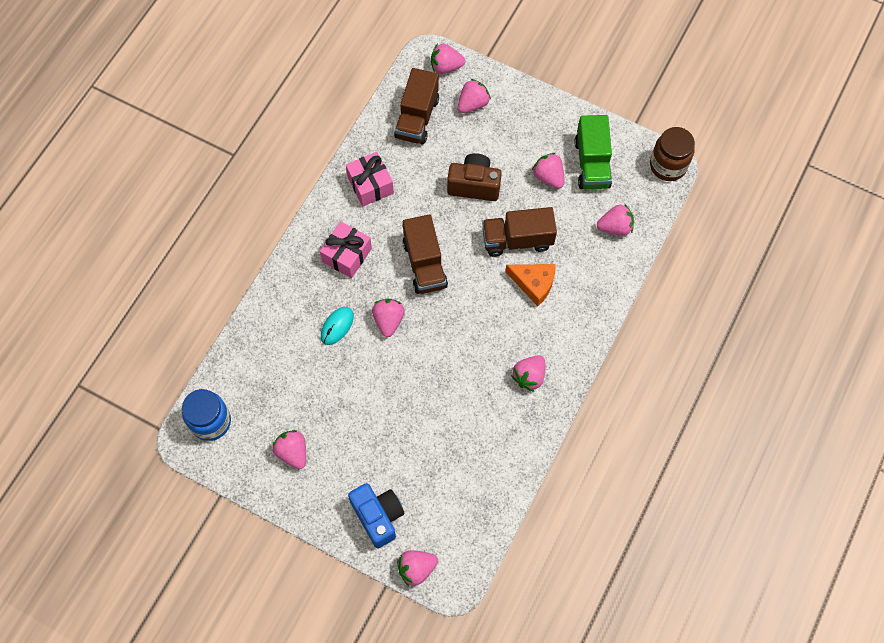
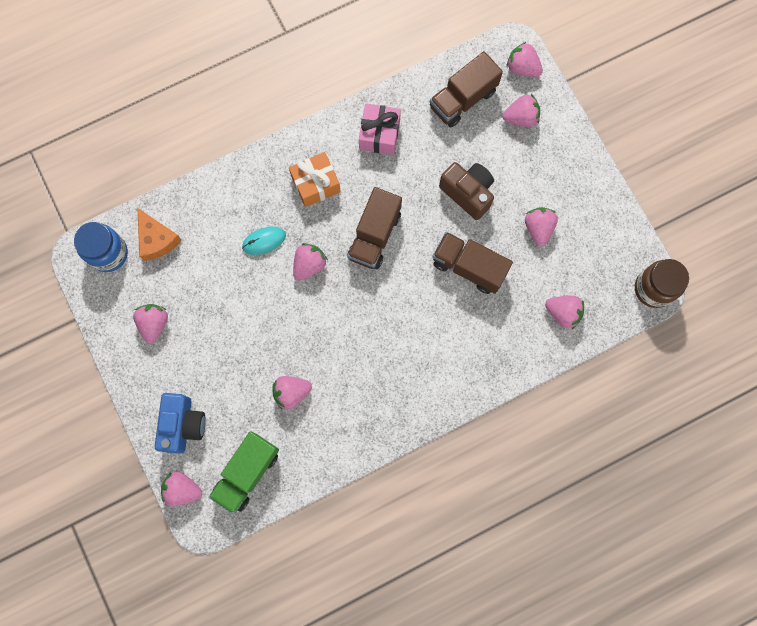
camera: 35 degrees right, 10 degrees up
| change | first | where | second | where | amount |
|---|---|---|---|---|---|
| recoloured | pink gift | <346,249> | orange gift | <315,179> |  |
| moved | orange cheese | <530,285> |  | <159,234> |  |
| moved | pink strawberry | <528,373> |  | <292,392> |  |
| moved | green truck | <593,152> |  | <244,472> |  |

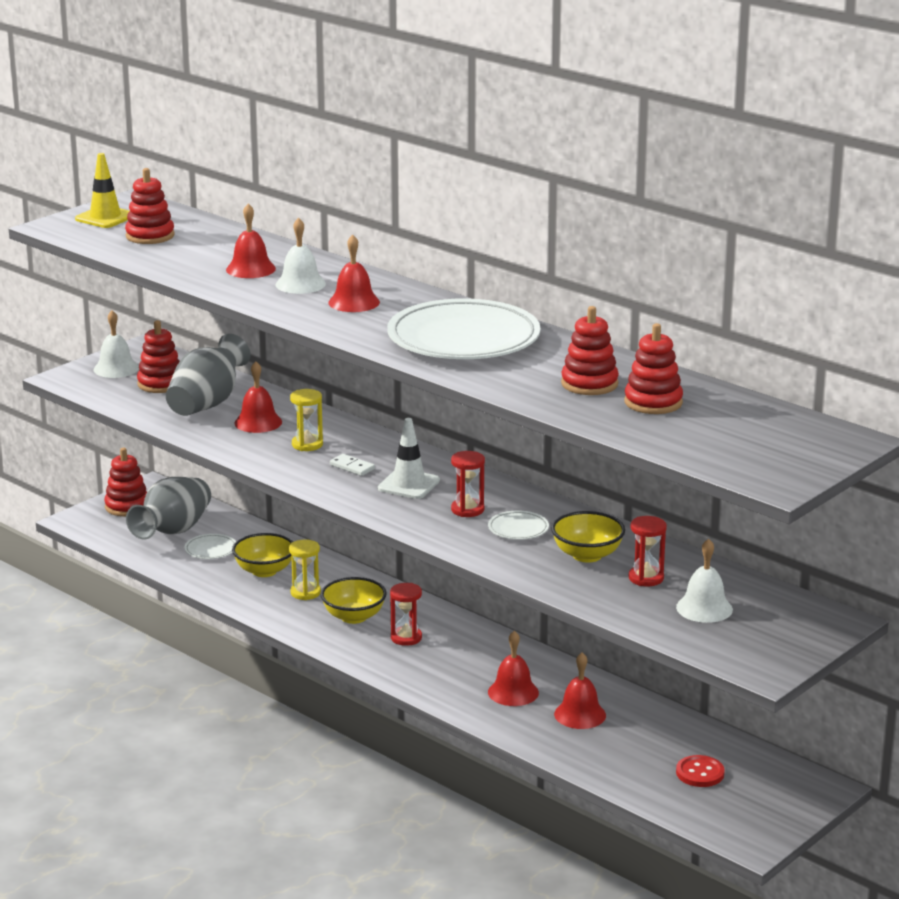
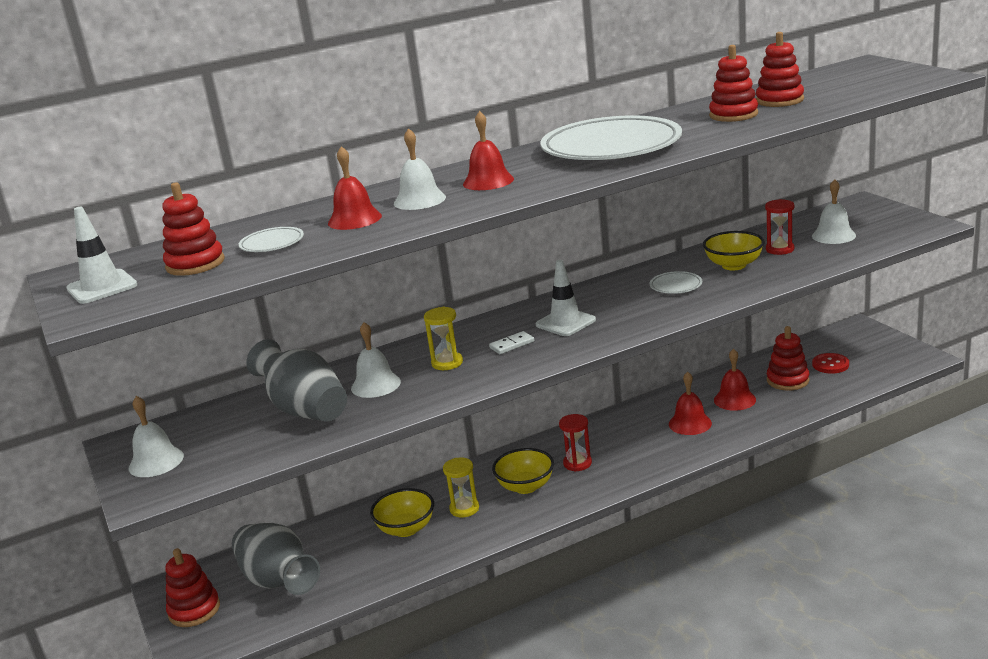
camera: 65 degrees left, 0 degrees up
| change | first | where | second | where | amount |
|---|---|---|---|---|---|
| recoloured | yellow traffic cone | <102,190> | white traffic cone | <101,255> |  |
| moved | red stacking toy | <158,356> |  | <788,358> |  |
| moved | white plate | <210,546> |  | <271,239> |  |
| recoloured | red bell | <258,397> | white bell | <376,360> |  |
| removed | red hourglass | <468,484> |  |  |  |

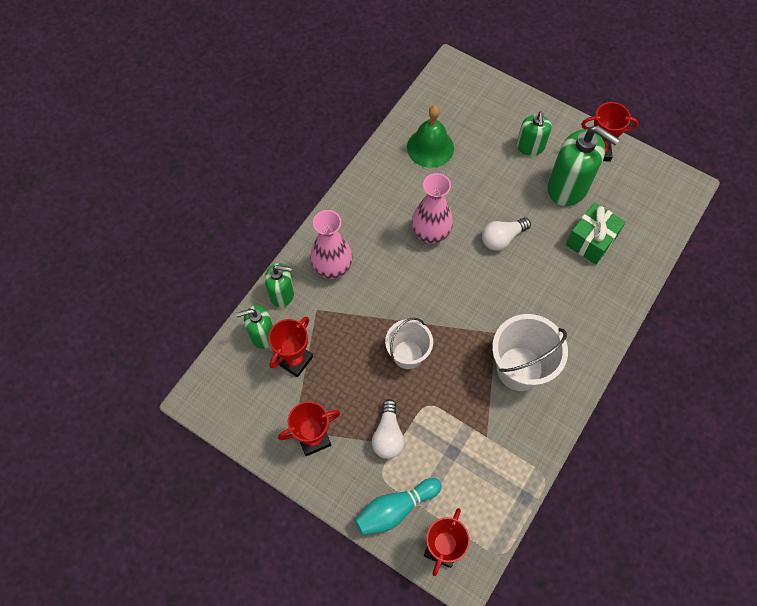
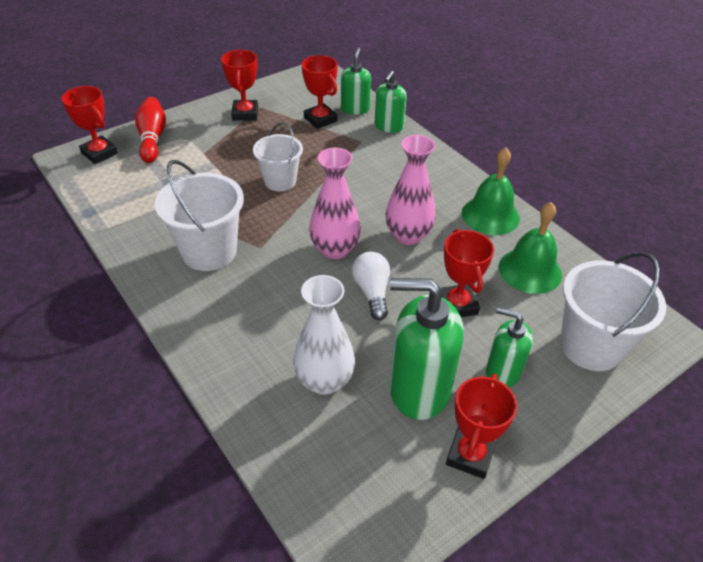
camera: 110 degrees right, 20 degrees down
| change | first | where | second | where | amount |
|---|---|---|---|---|---|
| moved | pink vase | <331,244> |  | <335,203> |  |
| recoloured | turquoise bowling pin | <398,506> | red bowling pin | <150,130> |  |
| removed | white light bulb | <388,429> |  |  |  |
| turned | green soap dispenser | <583,166> |  | <426,349> | 45 degrees clockwise |
| replaced | green gift | <596,233> | white vase | <324,335> |  |
| added |  |  | red trophy | <468,273> |  |
| added |  |  | green bell | <491,191> |  |
| added |  |  | white bucket | <613,311> |  |

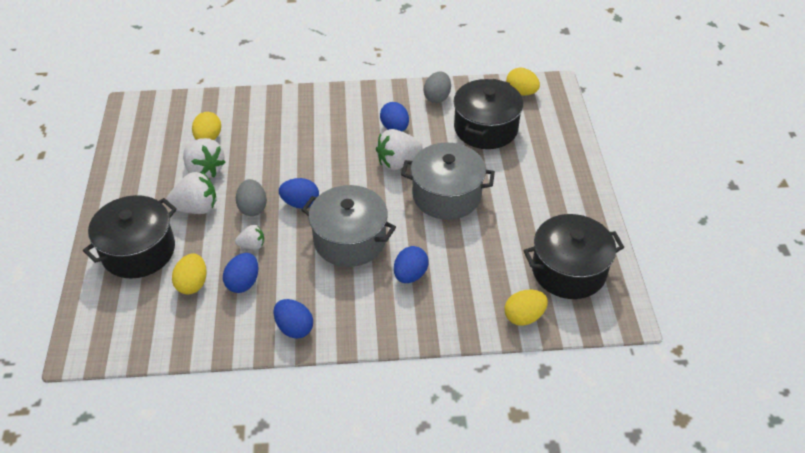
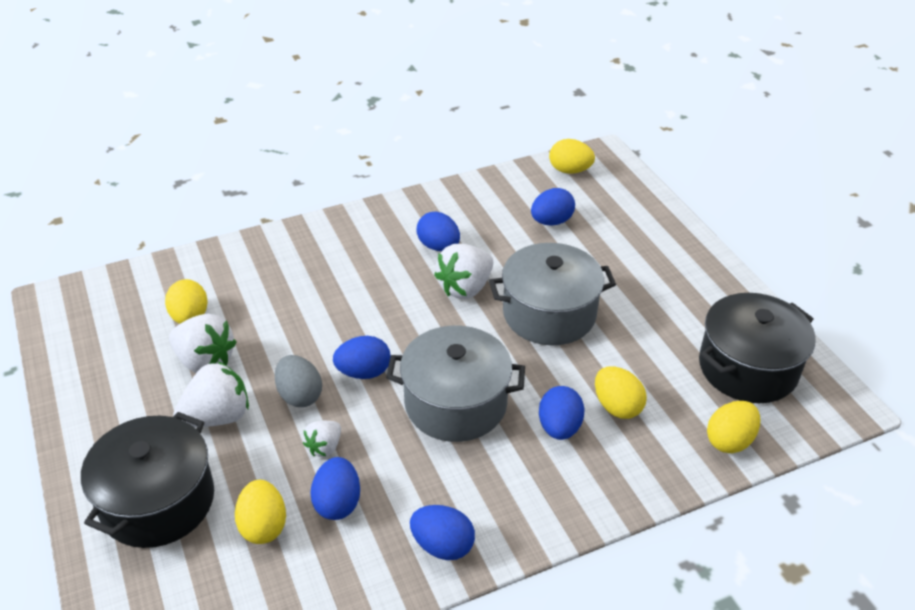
camera: 20 degrees left, 5 degrees down
| change | first | where | second | where | amount |
|---|---|---|---|---|---|
| turned | white strawberry | <249,237> |  | <322,439> | 150 degrees clockwise |
| removed | grey egg | <437,87> |  |  |  |
| replaced | black pot | <488,114> | blue egg | <553,207> |  |
| added |  |  | yellow egg | <621,392> |  |

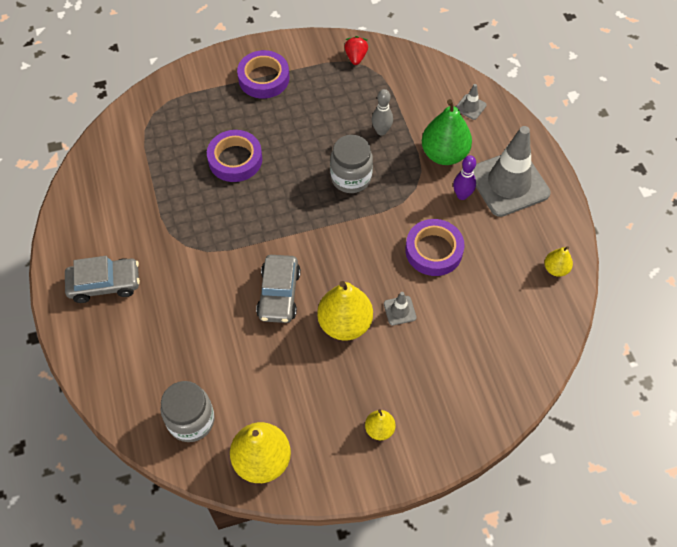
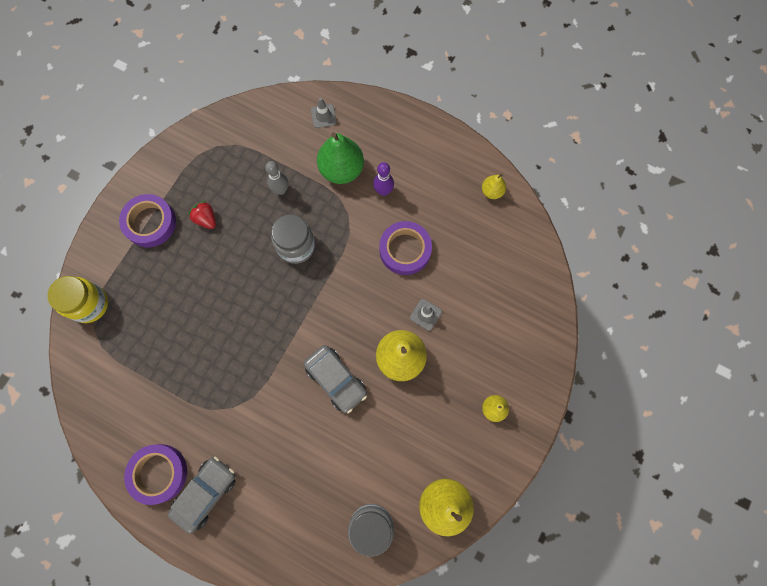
camera: 45 degrees left, 15 degrees up
| change | first | where | second | where | amount |
|---|---|---|---|---|---|
| moved | purple tape | <234,156> |  | <155,474> |  |
| moved | red strawberry | <356,50> |  | <202,215> |  |
| removed | grey traffic cone | <512,171> |  |  |  |
| added |  |  | yellow jar | <77,299> |  |

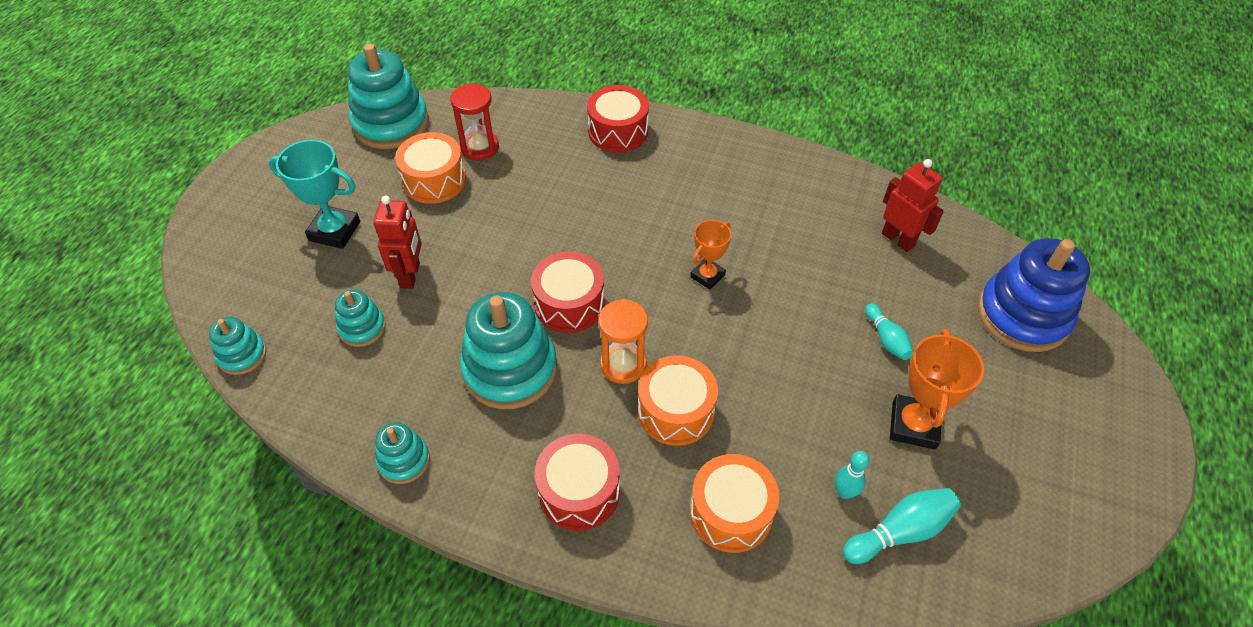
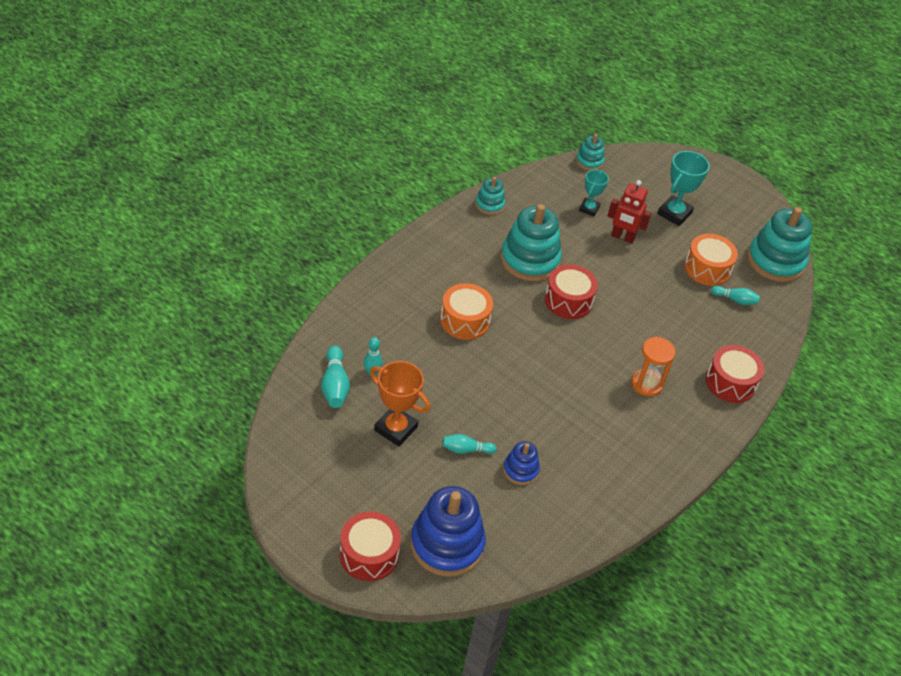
camera: 105 degrees right, 5 degrees down
| change | first | where | second | where | amount |
|---|---|---|---|---|---|
| replaced | turquoise stacking toy | <360,318> | turquoise trophy | <594,193> |  |
| replaced | red hourglass | <475,122> | turquoise bowling pin | <735,295> |  |
| moved | red drum | <577,482> |  | <370,546> |  |
| moved | orange hourglass | <623,341> |  | <653,367> |  |
| removed | orange trophy | <710,255> |  |  |  |
| removed | orange drum | <734,503> |  |  |  |
| removed | red robot | <913,205> |  |  |  |
| added |  |  | blue stacking toy | <521,463> |  |

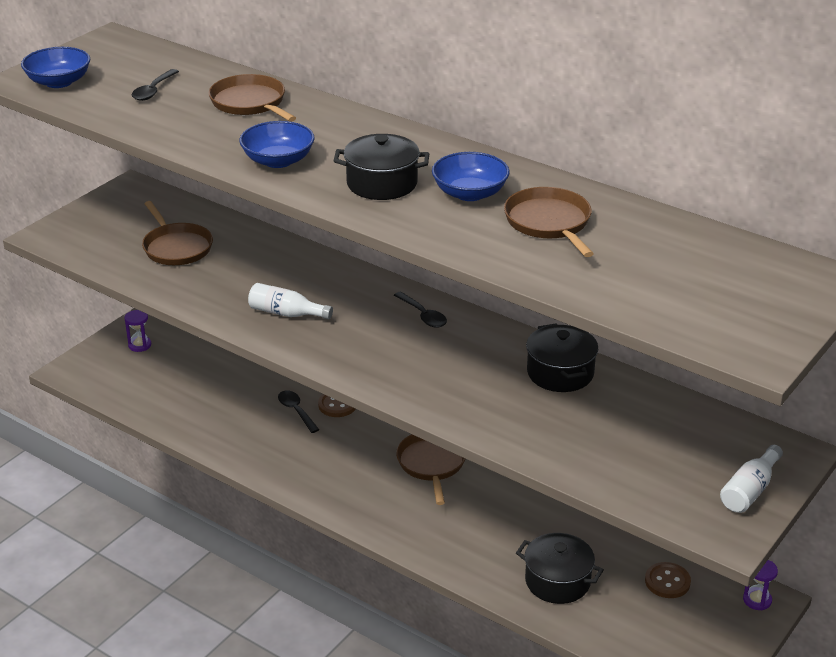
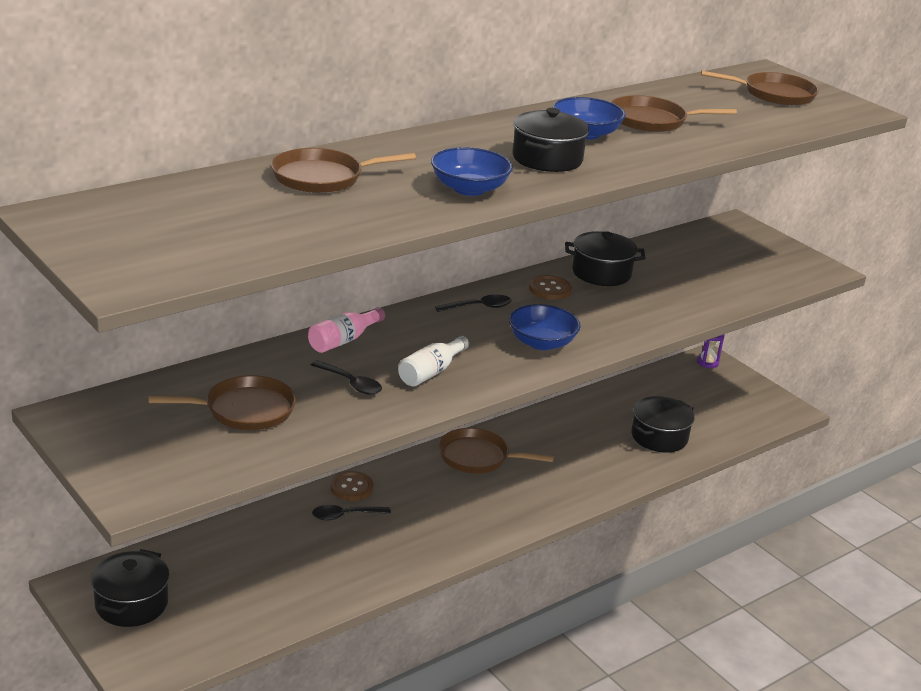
camera: 75 degrees left, 5 degrees down
| change | first | where | second | where | amount |
|---|---|---|---|---|---|
| moved | blue bowl | <55,67> |  | <545,327> |  |
| replaced | purple hourglass | <137,331> | black pot | <130,588> |  |
| moved | black spoon | <155,85> |  | <346,377> |  |
| moved | brown button | <668,580> |  | <550,287> |  |
| removed | white bottle | <751,479> |  |  |  |
| added |  |  | pink bottle | <346,330> |  |
| added |  |  | brown pan | <760,88> |  |

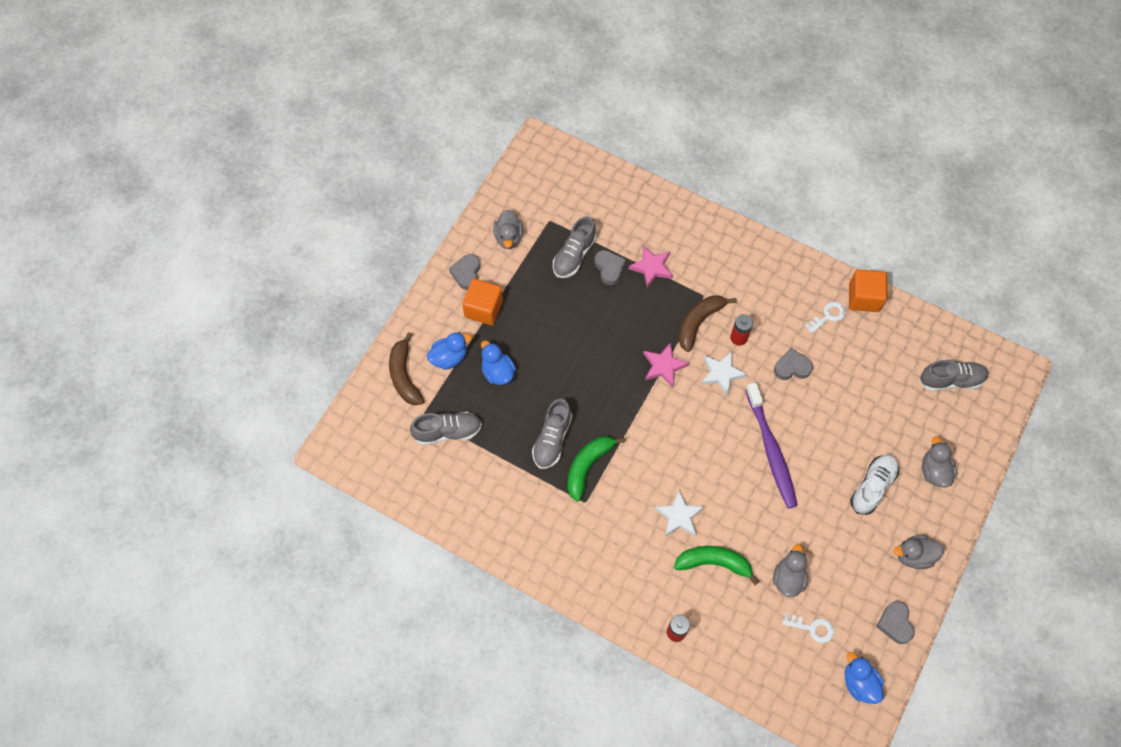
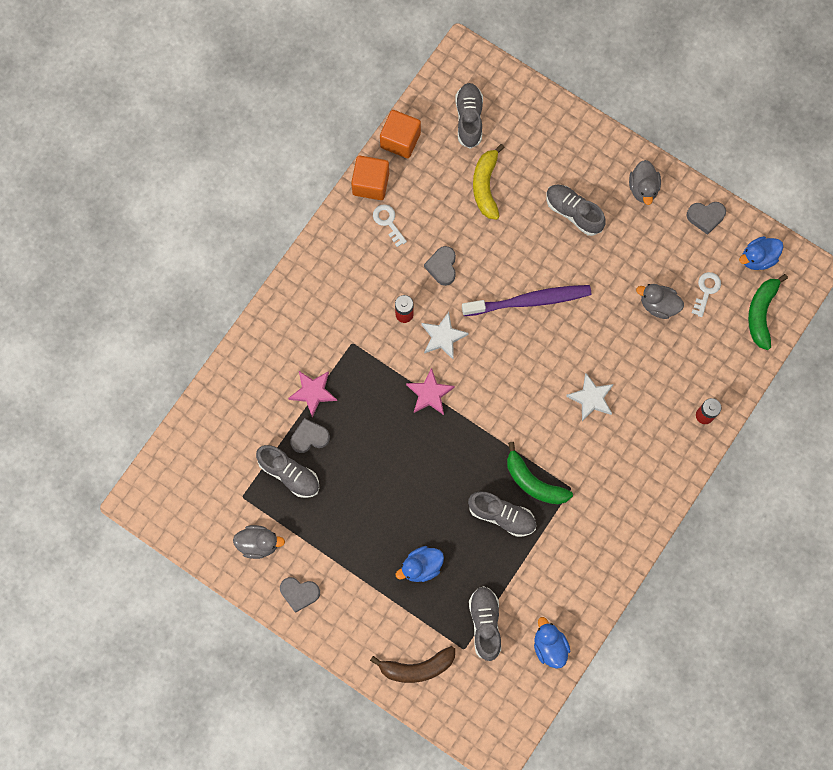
camera: 85 degrees left, 10 degrees up
| change | first | where | second | where | amount |
|---|---|---|---|---|---|
| moved | blue duck | <449,351> |  | <552,643> |  |
| moved | orange cube | <482,302> |  | <400,134> |  |
| moved | green banana | <716,565> |  | <768,312> |  |
| removed | brown banana | <707,323> |  |  |  |
| recoloured | white shoe | <874,485> | grey shoe | <576,210> |  |
| removed | grey duck | <939,461> |  |  |  |
| added |  |  | yellow banana | <489,182> |  |

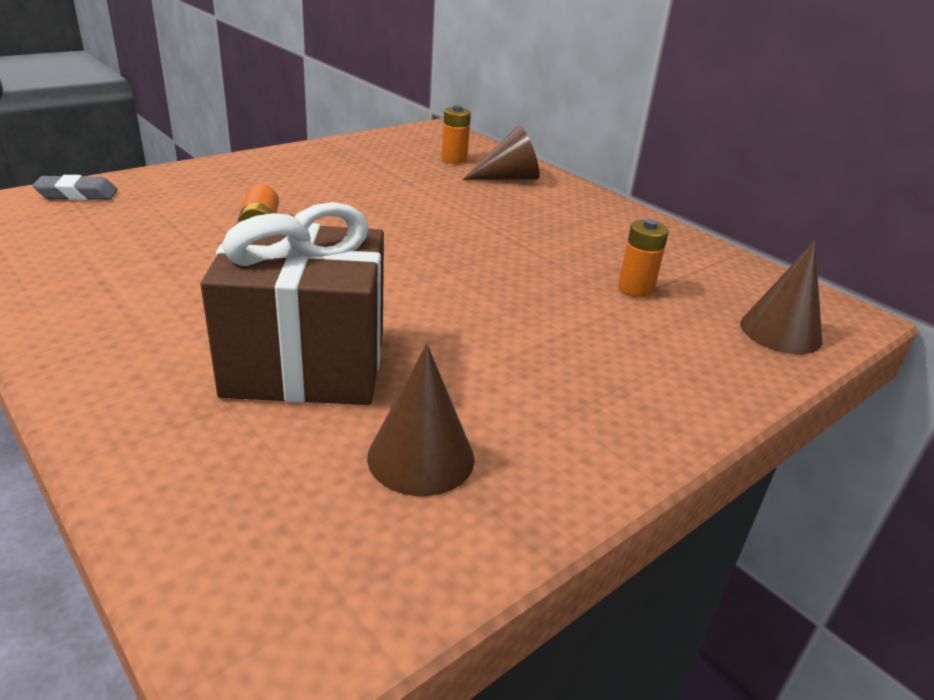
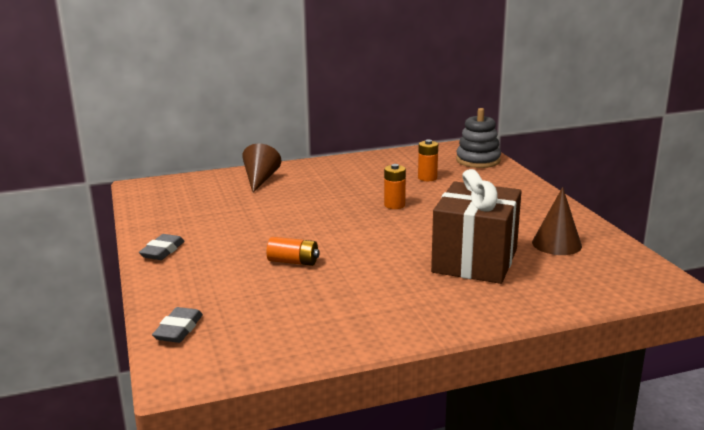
camera: 65 degrees left, 10 degrees down
| change | first | where | second | where | amount |
|---|---|---|---|---|---|
| moved | orange battery | <456,134> |  | <395,186> |  |
| replaced | brown cone | <781,297> | grey stacking toy | <478,138> |  |
| added |  |  | grey eraser | <162,247> |  |

